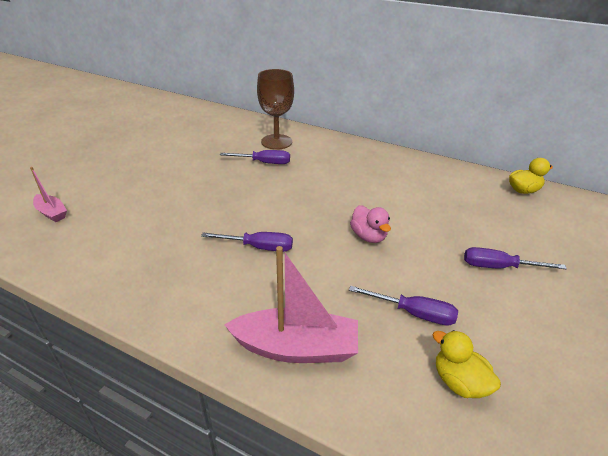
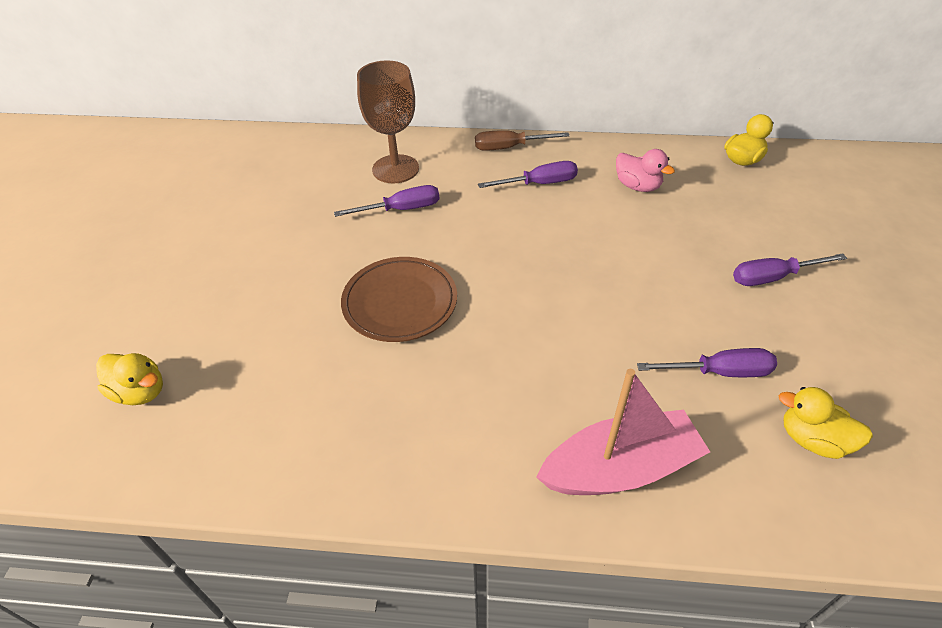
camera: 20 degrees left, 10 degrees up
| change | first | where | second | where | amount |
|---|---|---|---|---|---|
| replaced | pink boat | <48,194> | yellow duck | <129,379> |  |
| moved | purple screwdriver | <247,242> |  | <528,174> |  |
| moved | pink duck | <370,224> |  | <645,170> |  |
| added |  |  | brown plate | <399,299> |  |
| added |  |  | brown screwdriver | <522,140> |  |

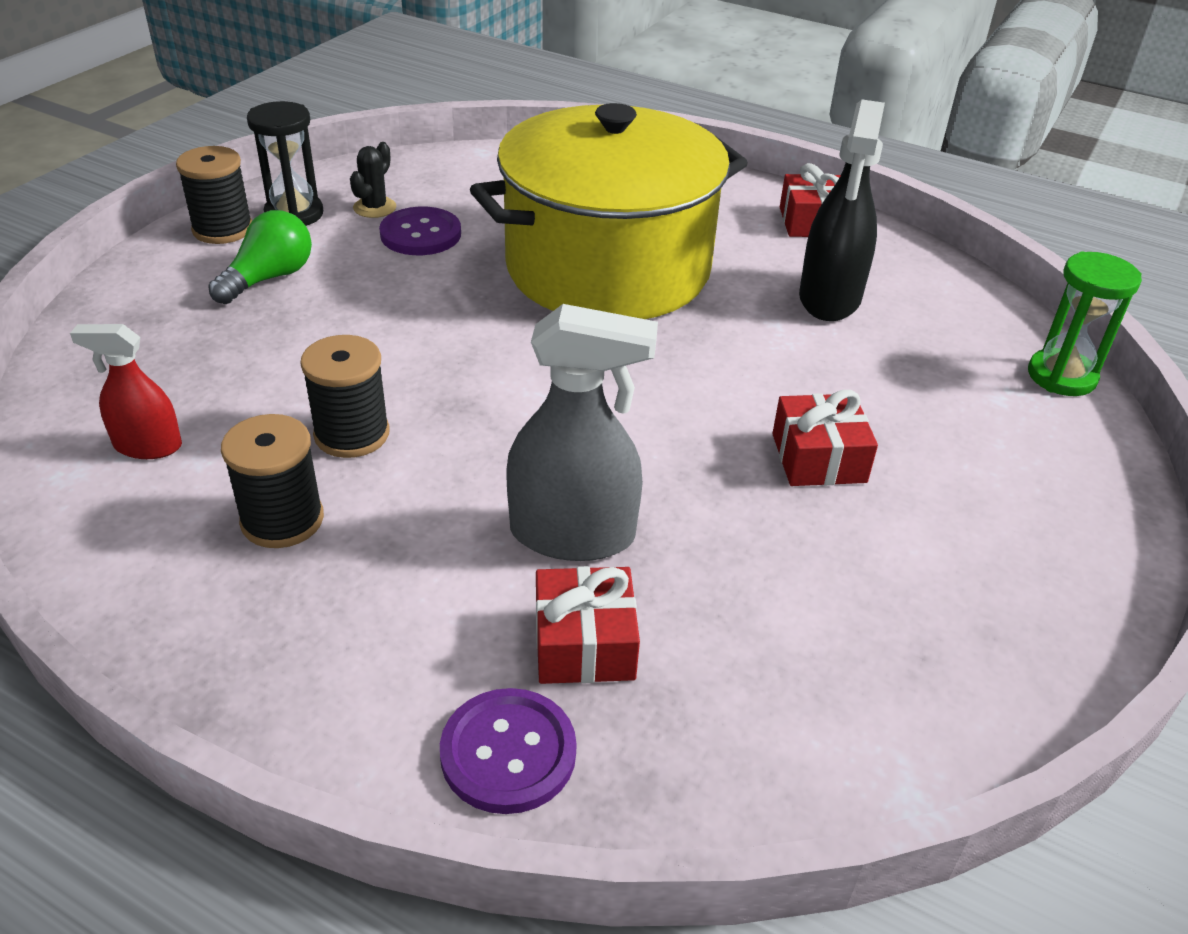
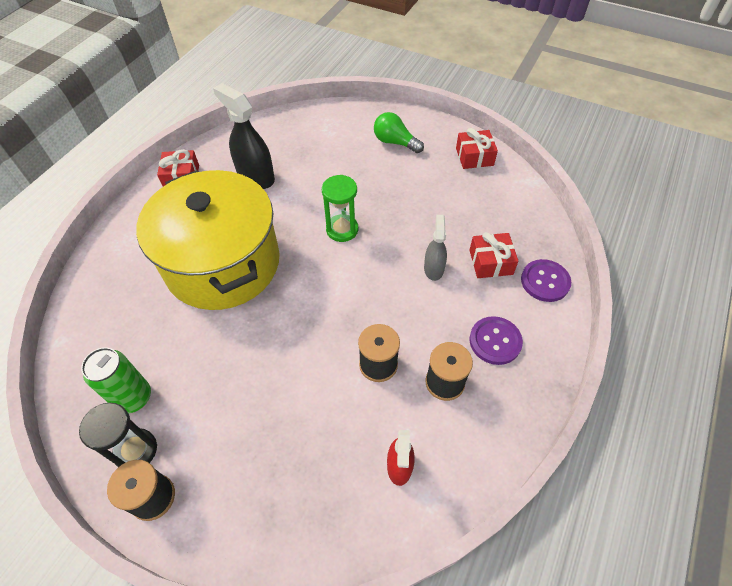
camera: 90 degrees left, 15 degrees up
| change | first | where | second | where | amount |
|---|---|---|---|---|---|
| moved | green light bulb | <260,257> |  | <399,132> |  |
| replaced | black cactus | <373,180> | green can | <116,380> |  |
| moved | purple button | <420,231> |  | <496,340> |  |
| resized | grey spray bottle | <582,432> |  | <435,248> | x0.59 |
| moved | red gift | <825,438> |  | <477,148> |  |
| turned | black spray bottle | <842,210> |  | <244,136> | 150 degrees counterclockwise |
| moved | green hourglass | <1085,324> |  | <340,208> |  |

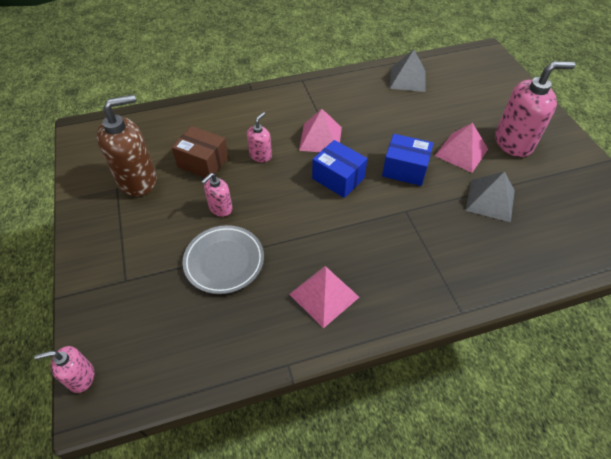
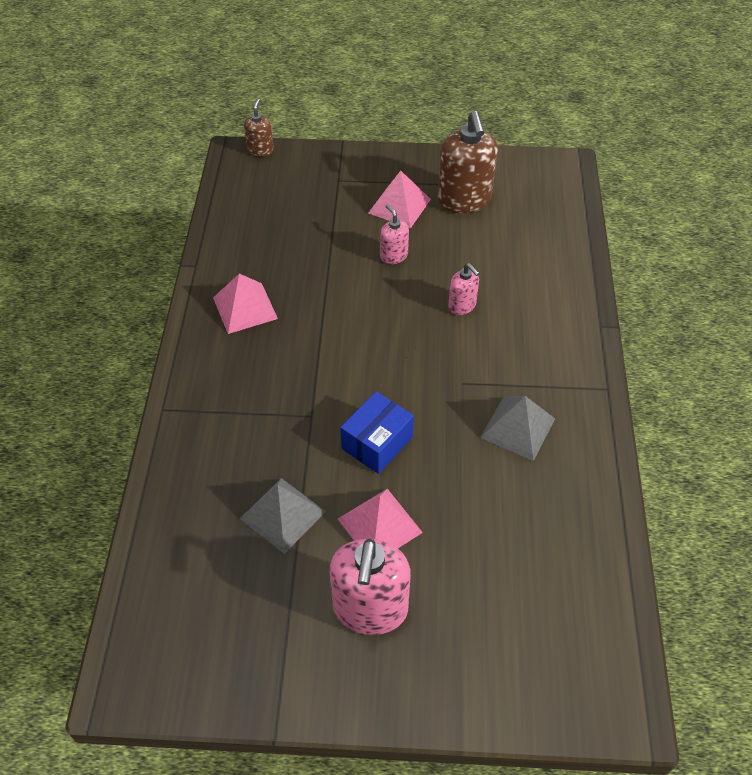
camera: 110 degrees right, 0 degrees up
| change | first | where | second | where | amount |
|---|---|---|---|---|---|
| recoloured | pink soap dispenser | <64,369> | brown soap dispenser | <259,128> |  |
| removed | brown box | <200,152> |  |  |  |
| removed | grey plate | <223,259> |  |  |  |
| moved | pink pyramid | <320,130> |  | <399,199> |  |
| removed | blue box | <340,169> |  |  |  |
| moved | grey pyramid | <407,71> |  | <517,428> |  |

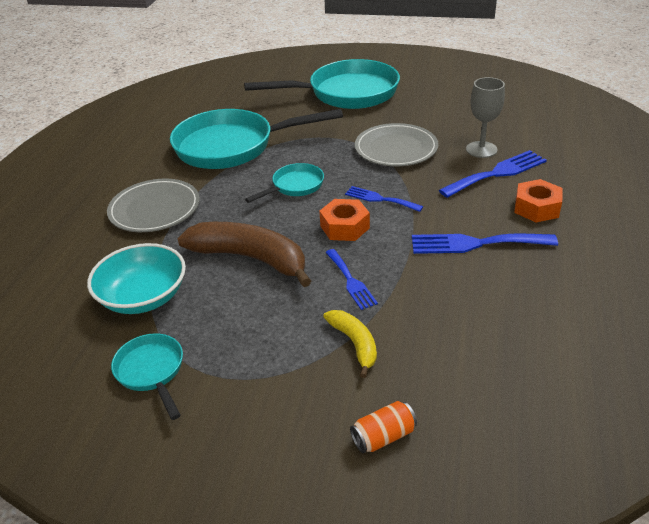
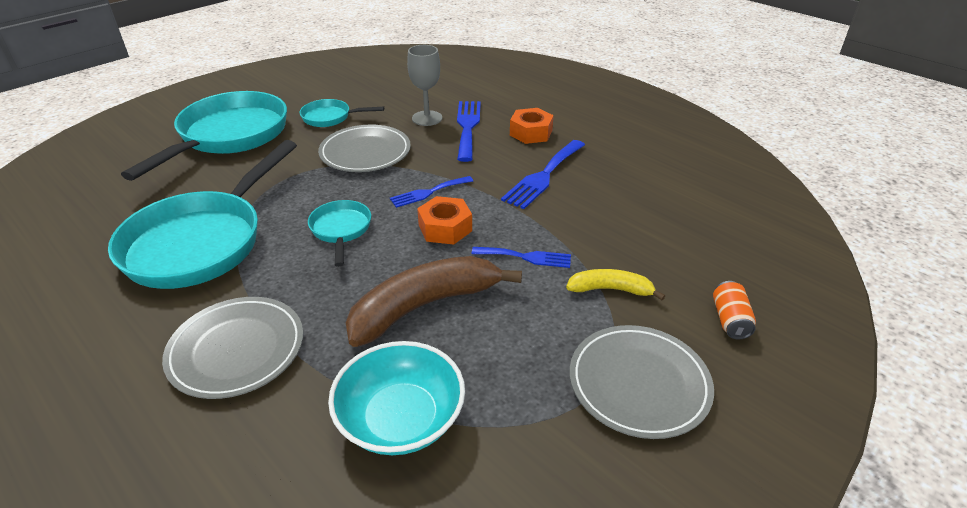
camera: 60 degrees left, 0 degrees up
| change | first | where | second | where | amount |
|---|---|---|---|---|---|
| moved | turquoise pan | <147,376> |  | <342,113> |  |
| added |  |  | grey plate | <642,382> |  |

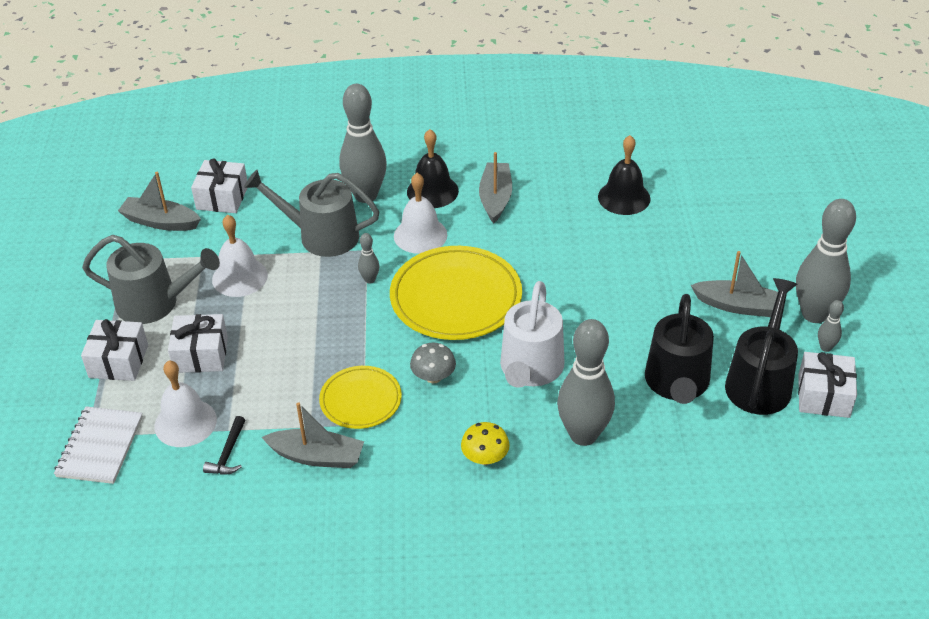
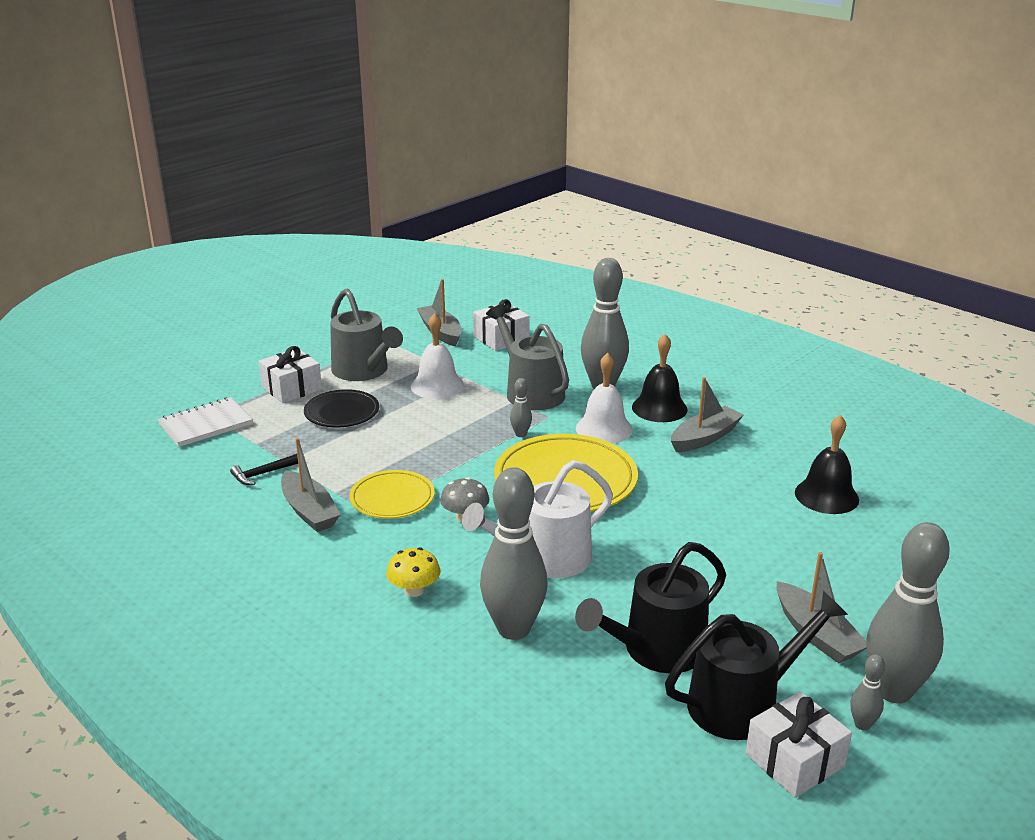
camera: 45 degrees right, 15 degrees down
| change | first | where | second | where | amount |
|---|---|---|---|---|---|
| removed | white bell | <186,403> |  |  |  |
| replaced | white gift | <198,343> | black plate | <341,408> |  |

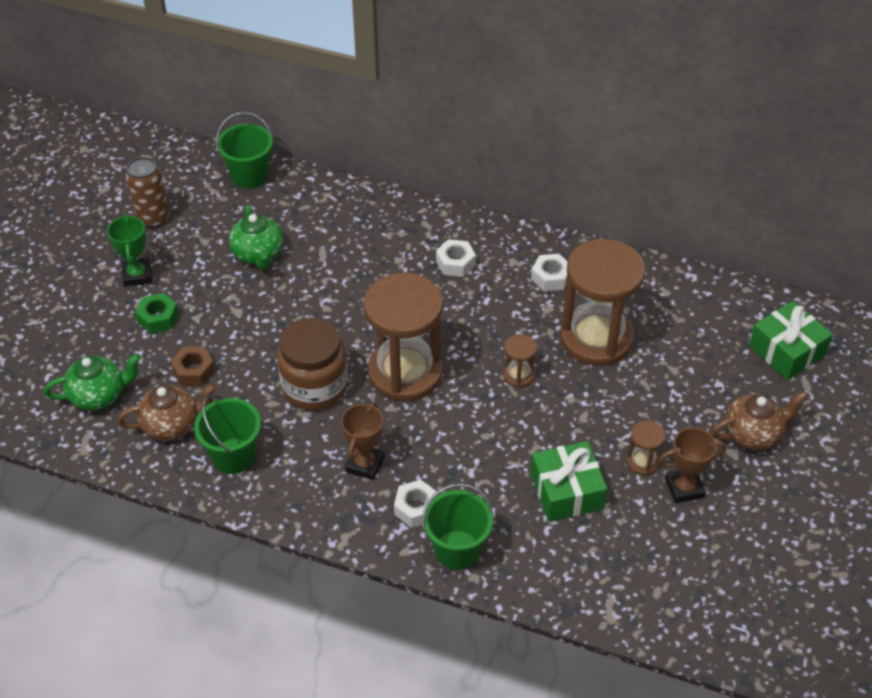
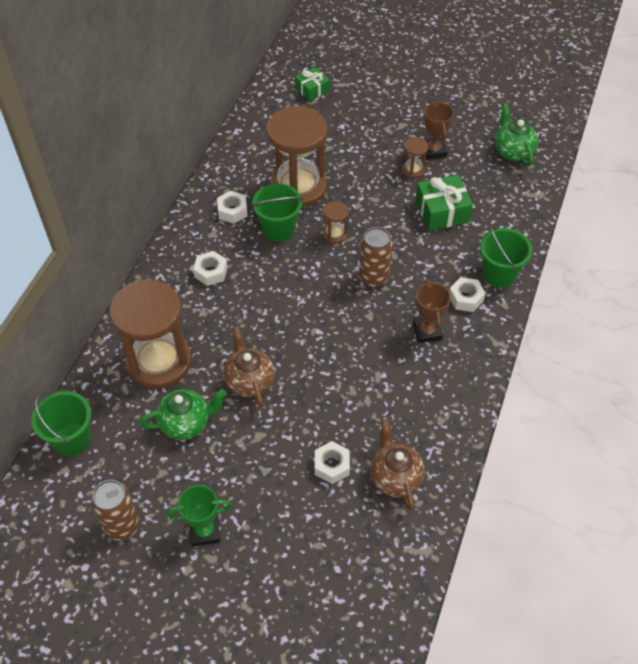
camera: 90 degrees left, 5 degrees up
| change | first | where | second | where | amount |
|---|---|---|---|---|---|
| moved | green teapot | <92,382> |  | <516,134> |  |
| removed | green nut | <157,313> |  |  |  |
| recoloured | brown nut | <192,366> | white nut | <332,462> |  |
| moved | green bucket | <227,434> |  | <277,213> |  |
| removed | brown jar | <312,364> |  |  |  |
| turned | brown trophy | <363,441> |  | <432,311> | 60 degrees clockwise |
| moved | brown hourglass | <403,337> |  | <151,334> |  |
| moved | brown teapot | <759,420> |  | <249,367> |  |
| resized | green gift | <791,340> |  | <312,84> | x0.64 |
| added |  |  | brown can | <375,257> |  |

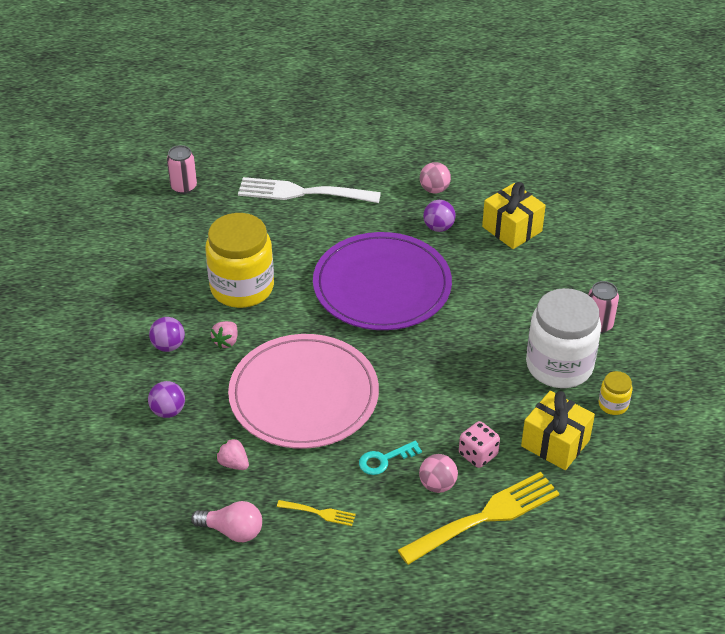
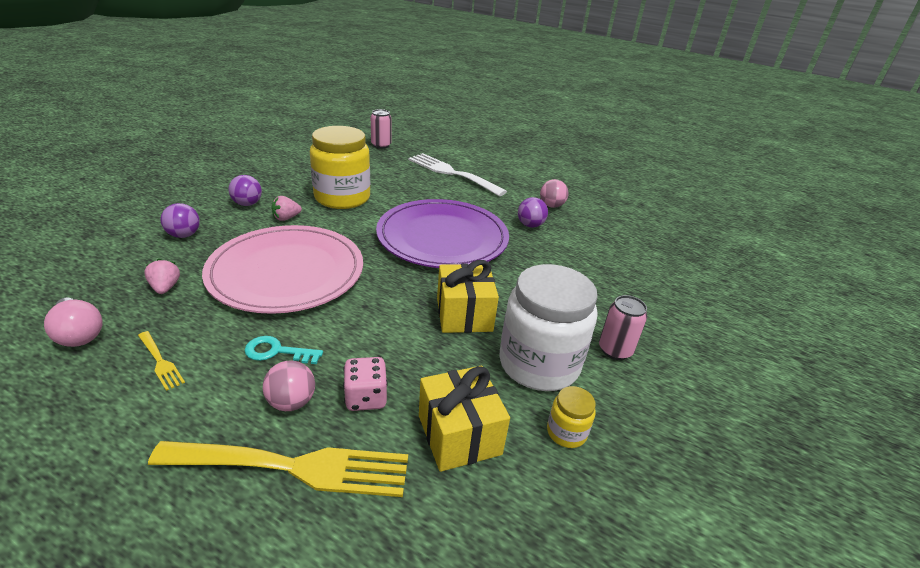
camera: 30 degrees right, 10 degrees down
| change | first | where | second | where | amount |
|---|---|---|---|---|---|
| moved | yellow gift | <514,215> |  | <468,296> |  |

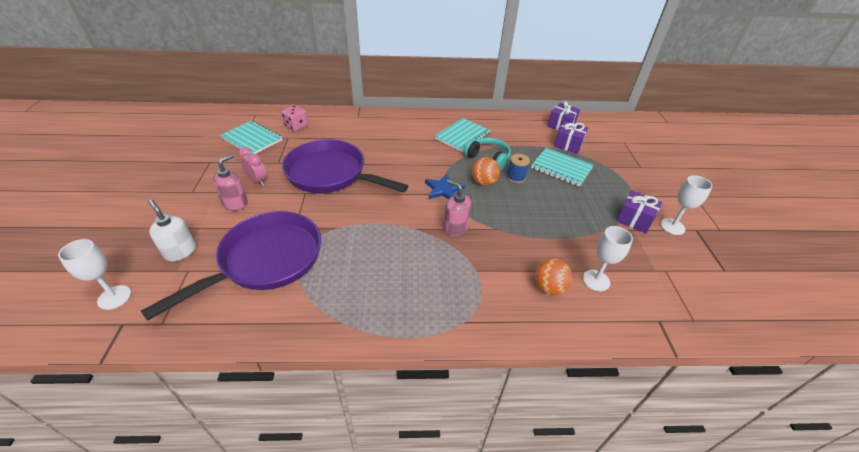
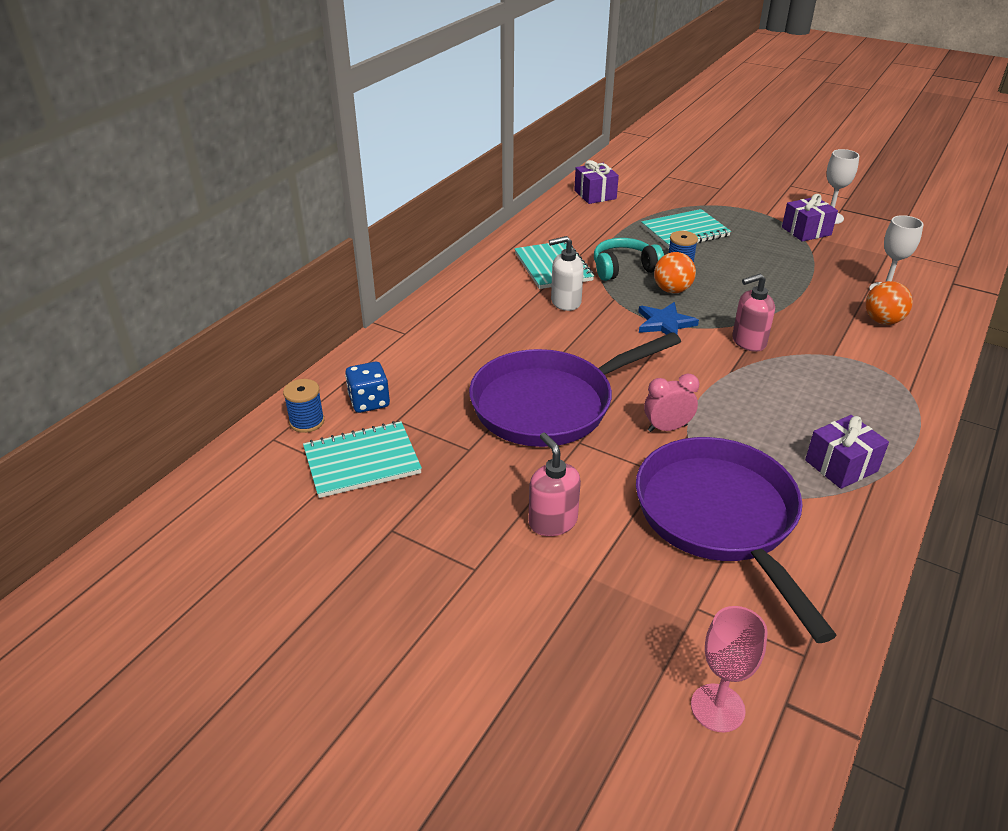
camera: 55 degrees left, 5 degrees down
| change | first | where | second | where | amount |
|---|---|---|---|---|---|
| recoloured | white goblet | <94,274> | pink goblet | <729,669> |  |
| moved | white soap dispenser | <172,230> |  | <566,273> |  |
| moved | pink clock | <253,166> |  | <671,402> |  |
| recoloured | pink dice | <294,118> | blue dice | <367,387> |  |
| moved | purple gift | <571,137> |  | <847,452> |  |
| added |  |  | blue spool | <304,406> |  |

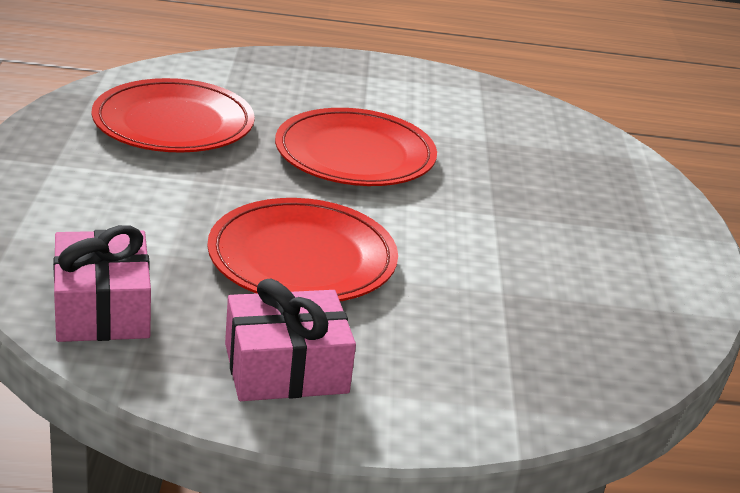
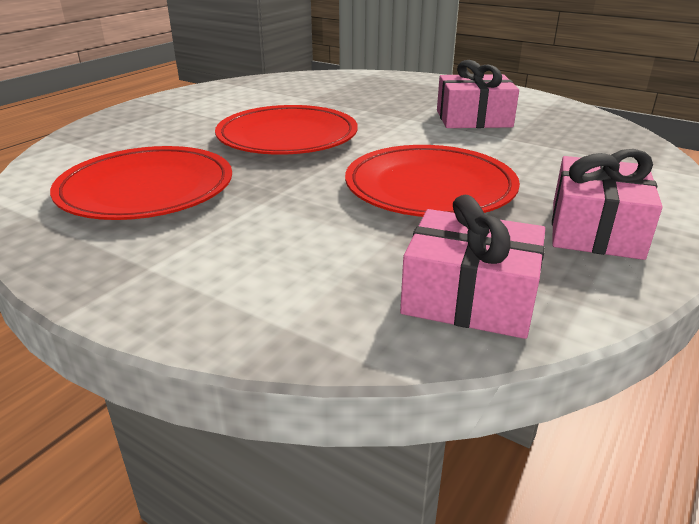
camera: 55 degrees left, 0 degrees up
| change | first | where | second | where | amount |
|---|---|---|---|---|---|
| added |  |  | pink gift | <478,94> |  |

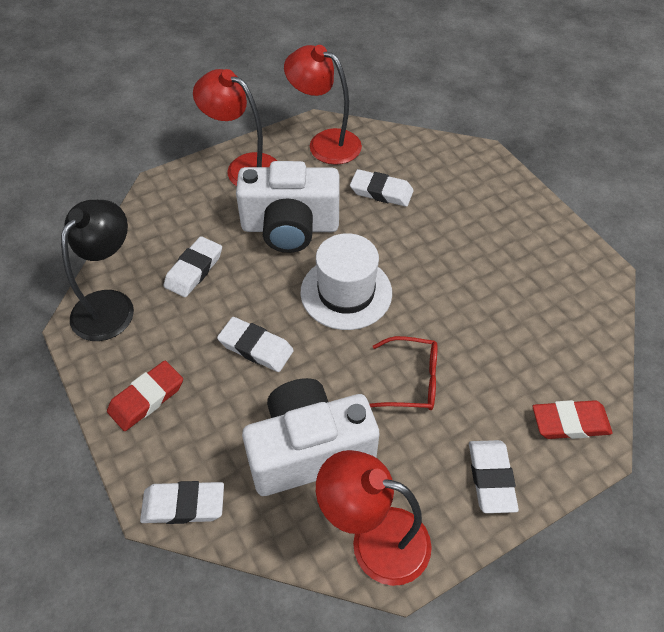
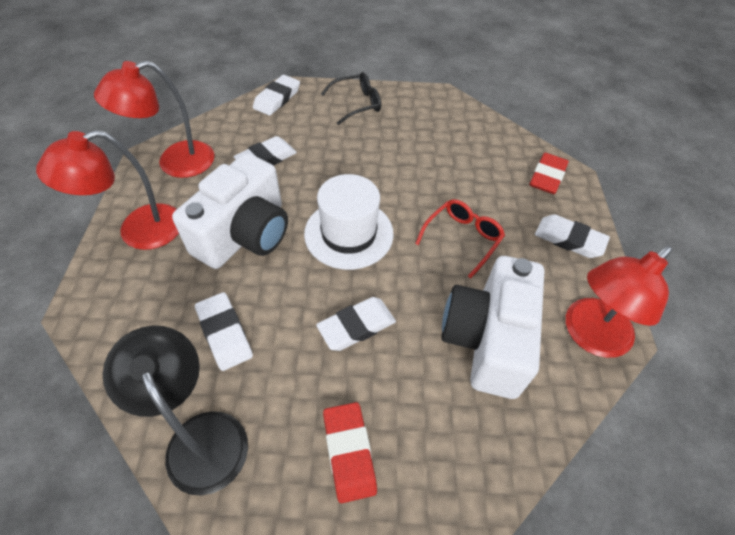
camera: 60 degrees left, 0 degrees up
| change | first | where | second | where | amount |
|---|---|---|---|---|---|
| moved | white eraser | <182,502> |  | <276,95> |  |
| added |  |  | black glasses | <351,98> |  |

